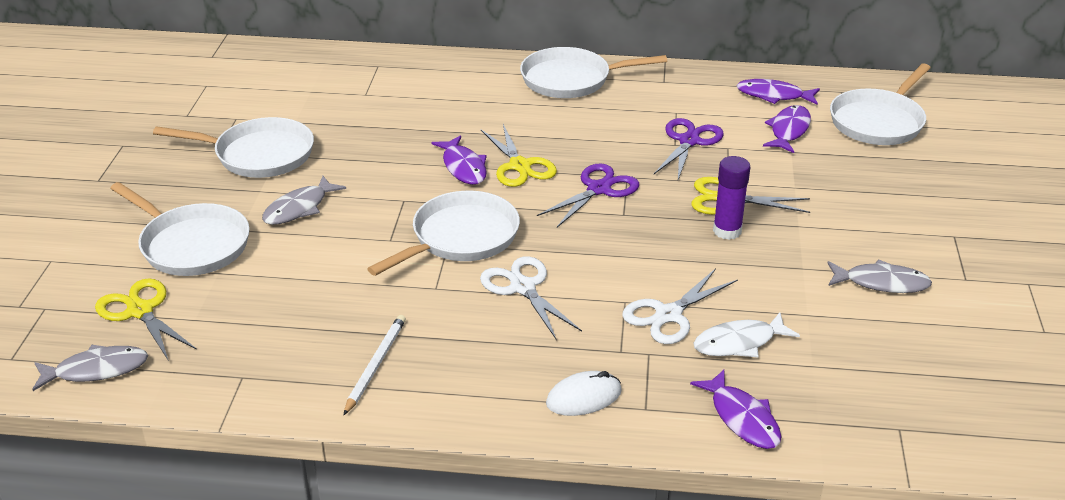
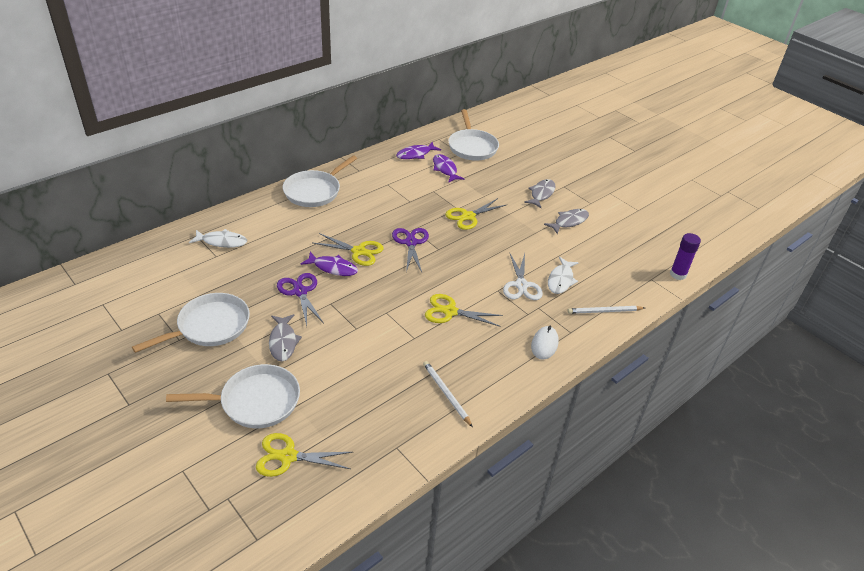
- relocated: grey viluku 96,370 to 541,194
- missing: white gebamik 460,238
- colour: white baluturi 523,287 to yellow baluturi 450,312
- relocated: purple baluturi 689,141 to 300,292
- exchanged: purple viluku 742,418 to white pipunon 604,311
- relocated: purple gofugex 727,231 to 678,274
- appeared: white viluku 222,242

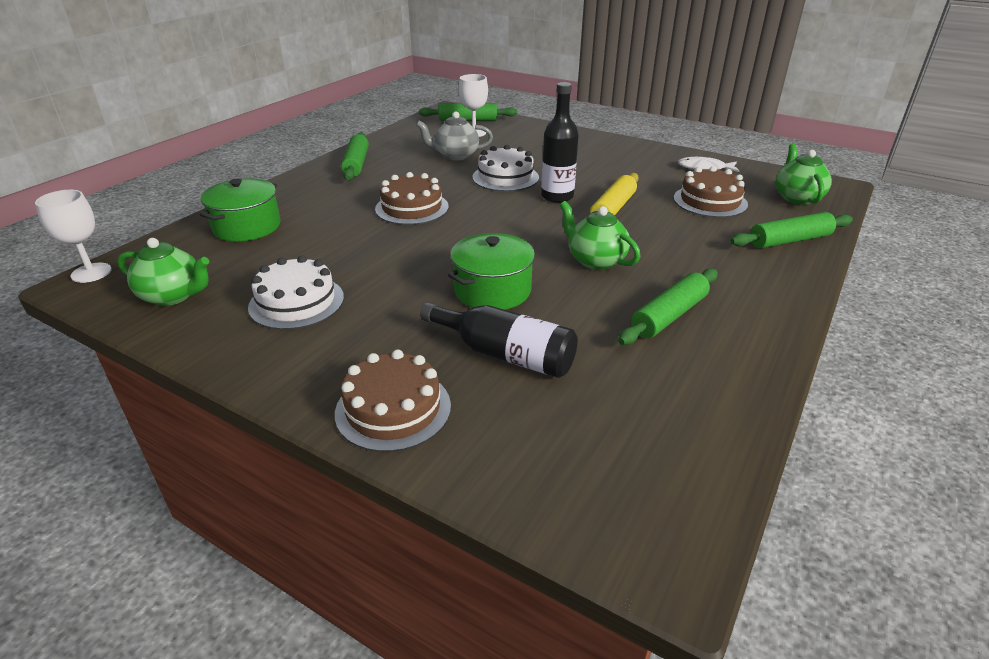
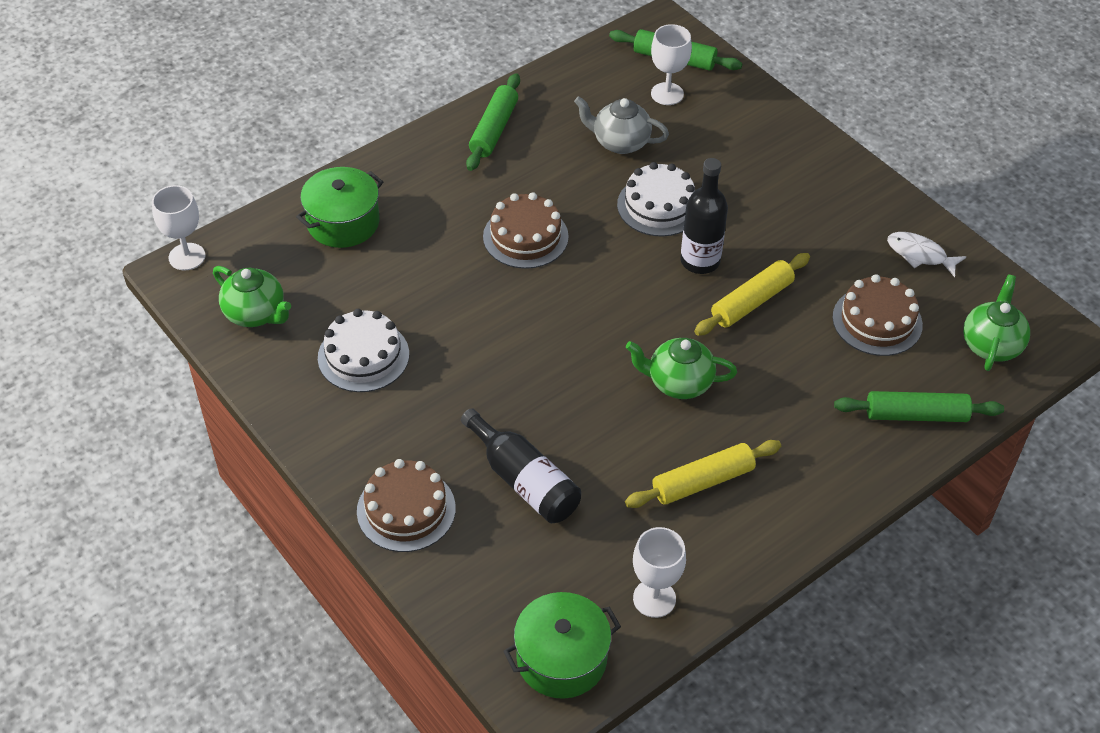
- relocated: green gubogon 492,290 to 561,659
- spun: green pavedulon 595,260 = 678,383 60 degrees counterclockwise
- colour: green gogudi 669,316 to yellow gogudi 702,482
- appeared: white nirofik 654,598

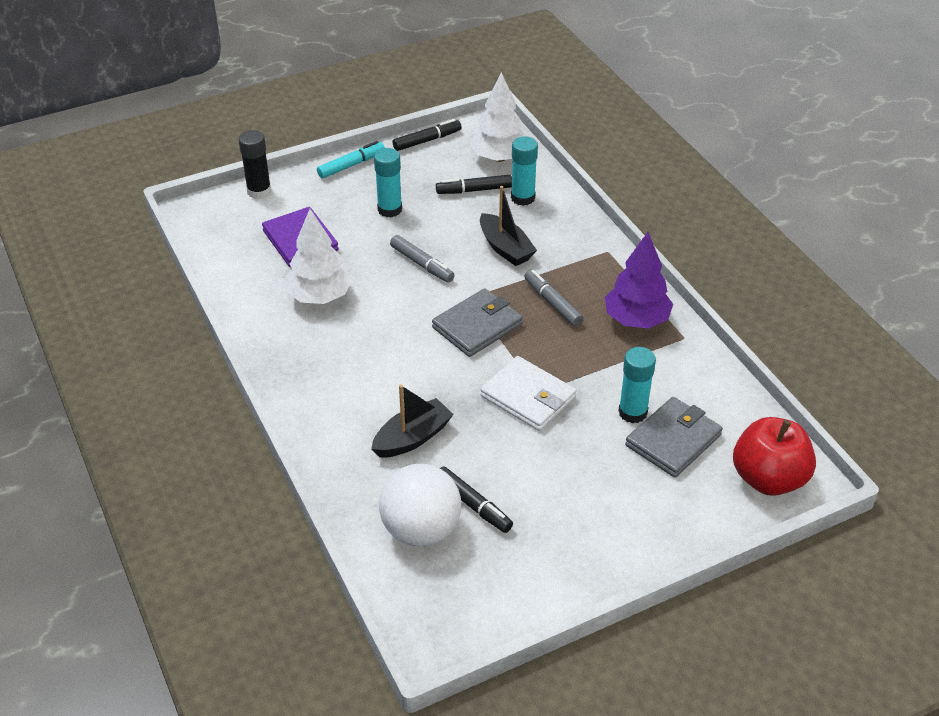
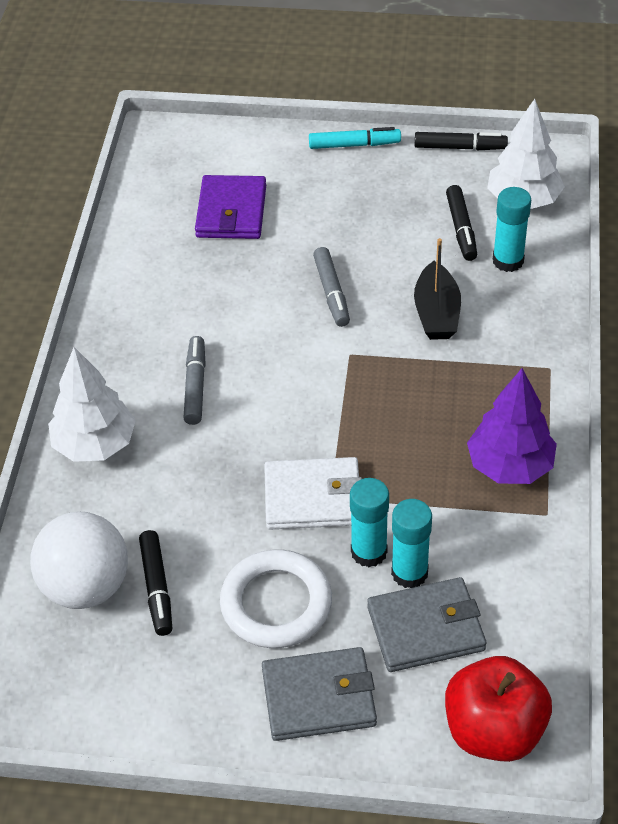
- missing: black gofugex 259,191
- relocated: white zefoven 319,296 to 95,444
- missing: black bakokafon 412,438
- relocated: turquoise gofugex 390,209 to 369,552
- relocated: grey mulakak 477,326 to 319,697
- spun: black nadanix 474,190 = 461,229 120 degrees counterclockwise
- spun: white mulakak 528,397 = 313,497 75 degrees counterclockwise
- relocated: grey nadanix 552,303 to 195,385
- appeared: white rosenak 276,604

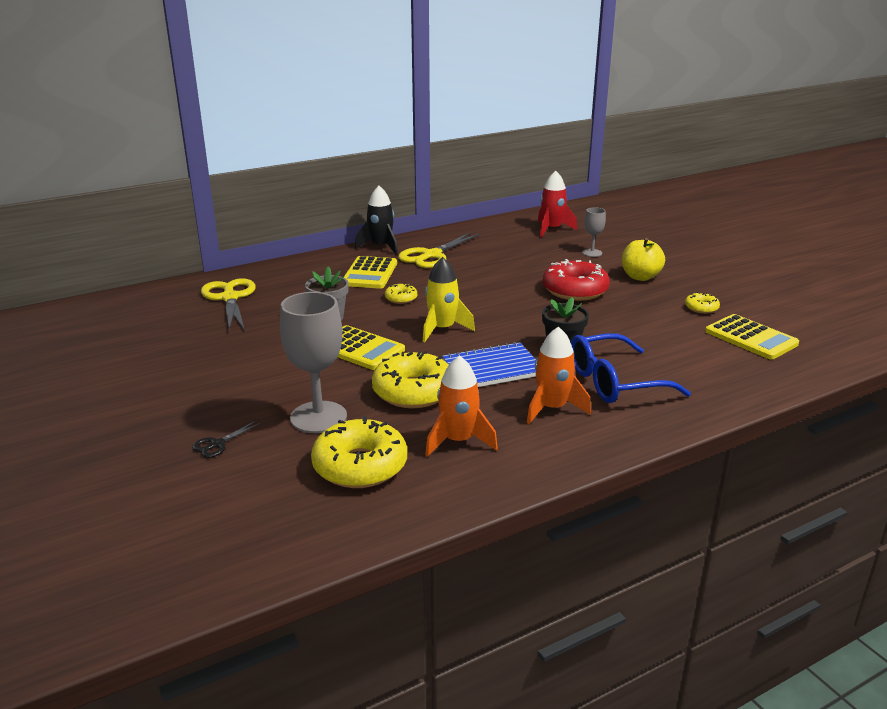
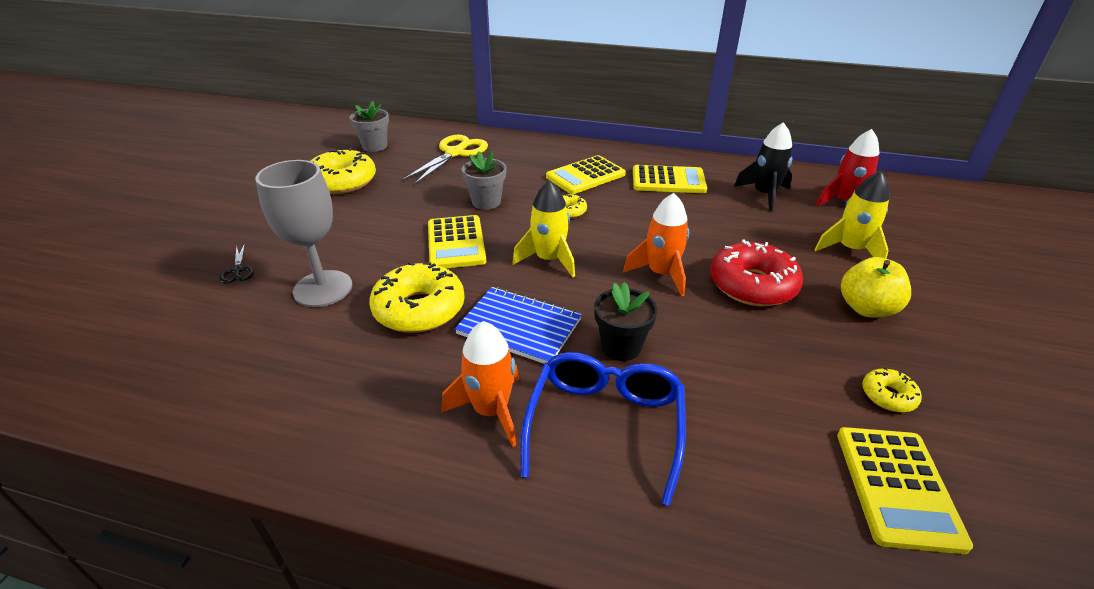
- spun: black baluturi 217,444 = 238,270 105 degrees counterclockwise
- relocated: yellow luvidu 360,466 to 342,182
- relocated: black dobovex 381,247 to 764,195
- exchanged: yellow baluturi 431,255 to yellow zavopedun 668,180
- relocated: orange dobovex 458,441 to 661,274
- spun: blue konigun 614,382 = 605,425 75 degrees clockwise
- exchanged: grey nirofik 592,253 to yellow dobovex 850,249
- appeared: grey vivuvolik 375,146

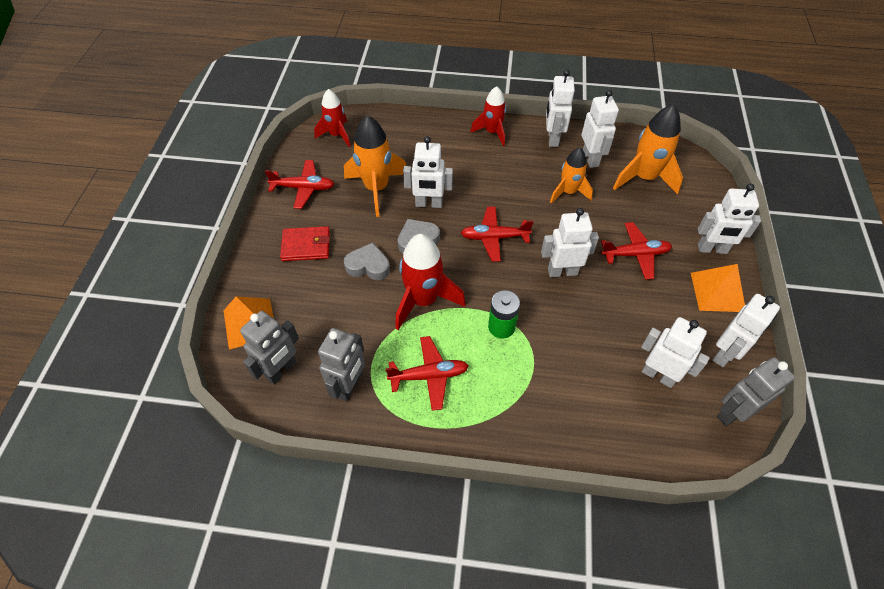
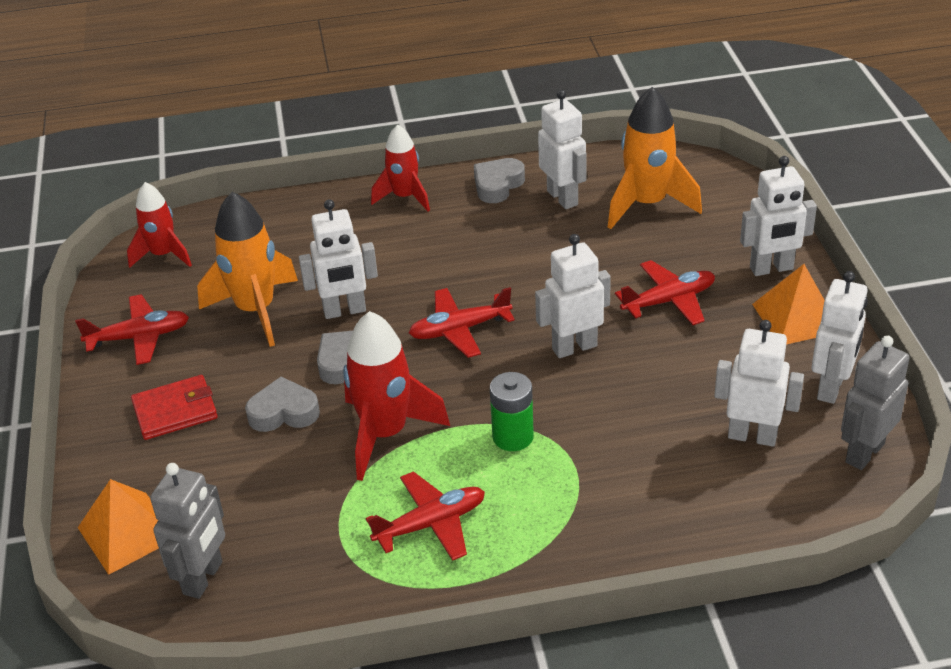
- missing: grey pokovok 349,386
- exchanged: white pokovok 552,138 to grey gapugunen 497,185
- missing: orange dobovex 568,192

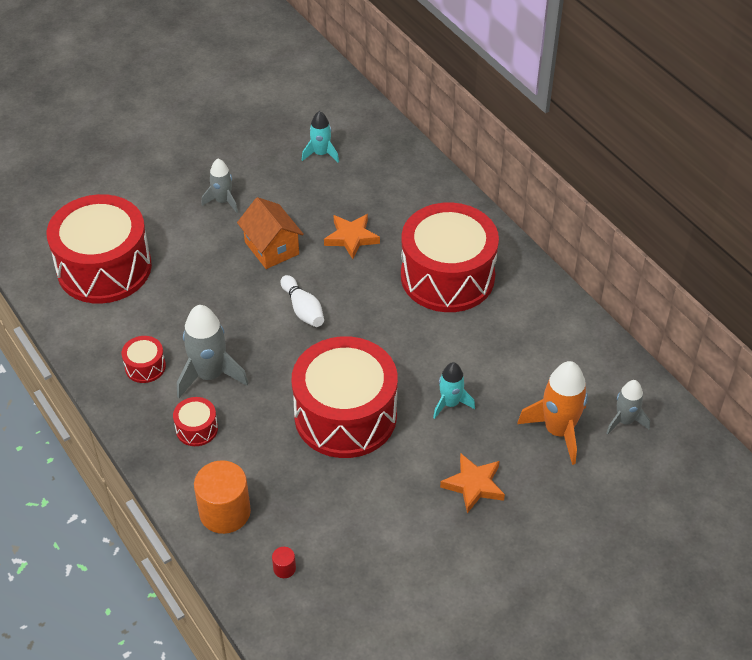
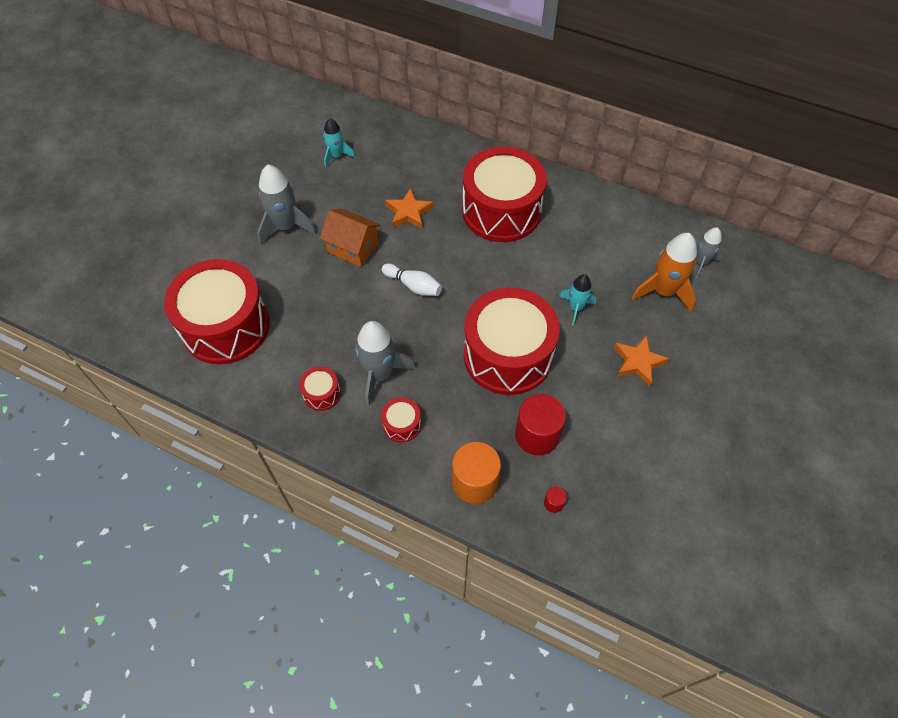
- size: grey dobovex 223,201 = 286,226 x1.65
- appeared: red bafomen 537,435

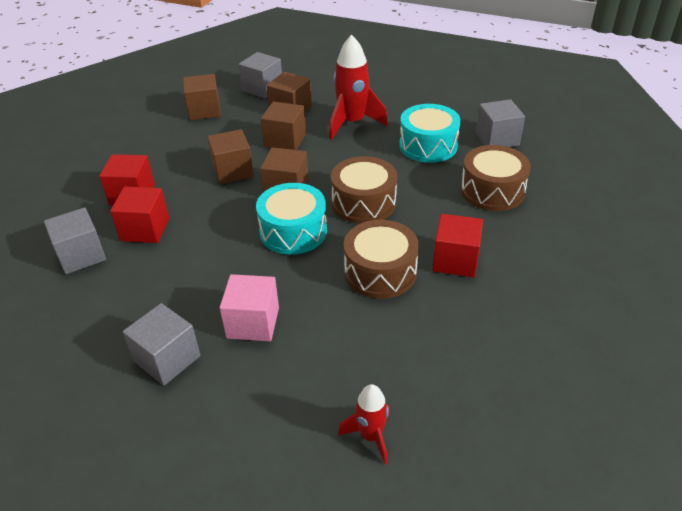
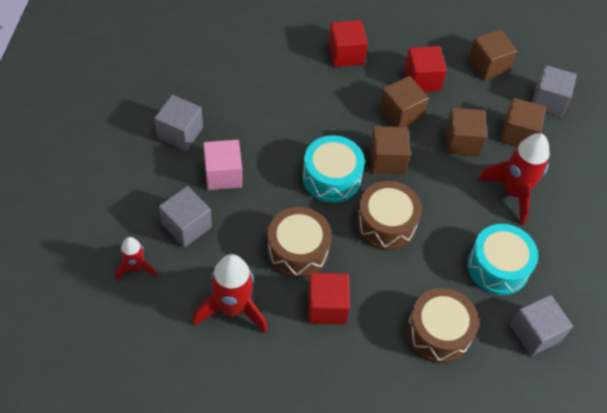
- relocated: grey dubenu 81,255 to 186,226
- relocated: red dubenu 145,229 to 422,80
- appeared: red dobovex 232,309

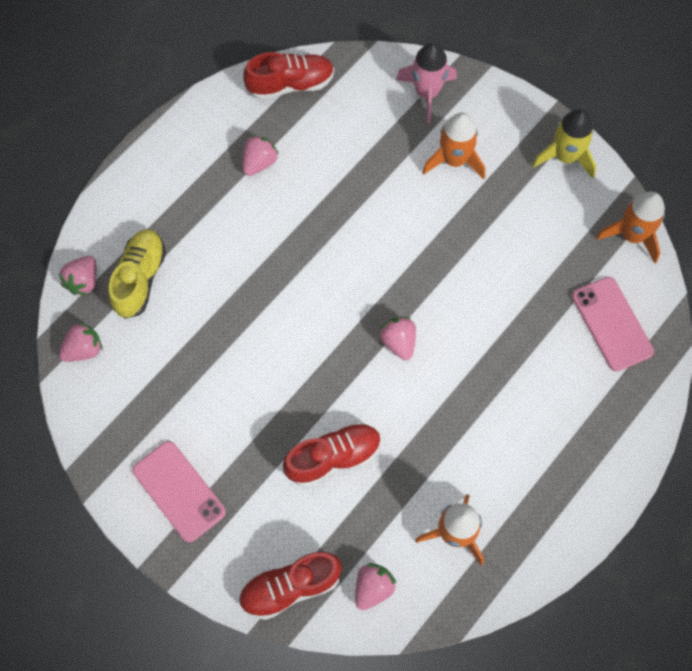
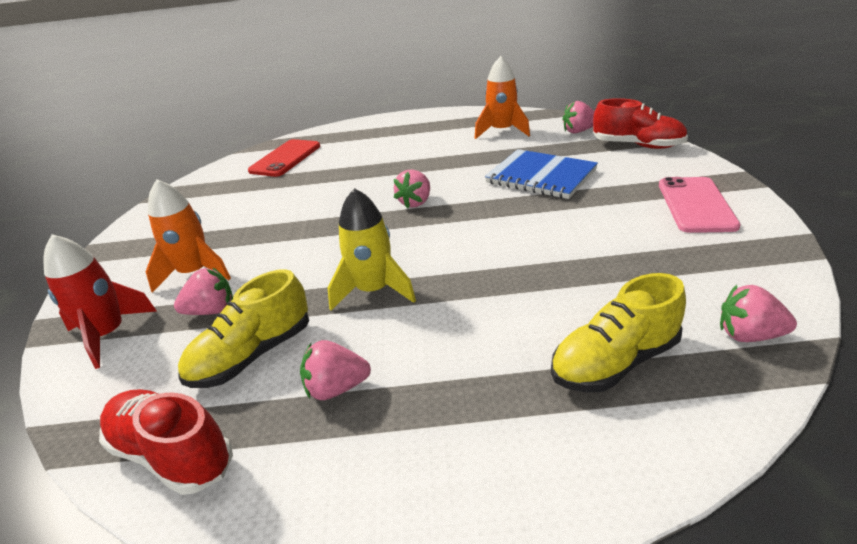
- relocated: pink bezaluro 83,281 to 211,311
- exchanged: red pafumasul 333,457 to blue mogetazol 541,176
- colour: pink dobovex 427,93 to red dobovex 108,335
- relocated: yellow dobovex 565,156 to 373,291
- colour: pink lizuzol 612,324 to red lizuzol 285,158
- missing: orange dobovex 632,235
- appeared: yellow pafumasul 252,355

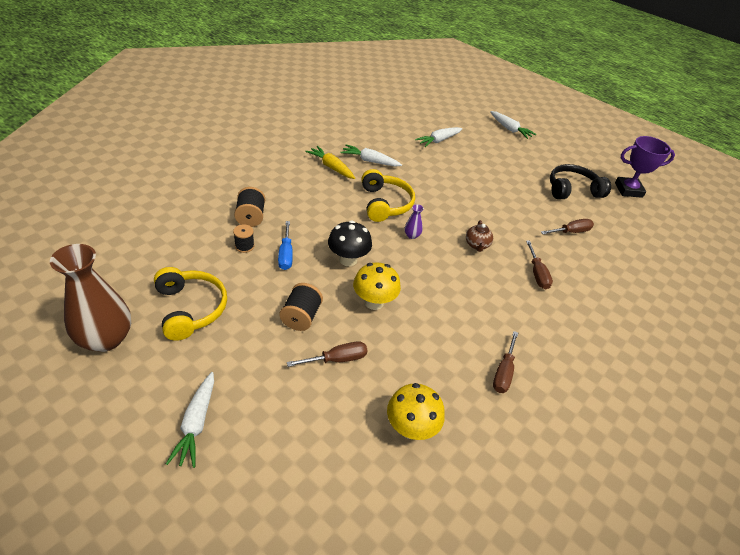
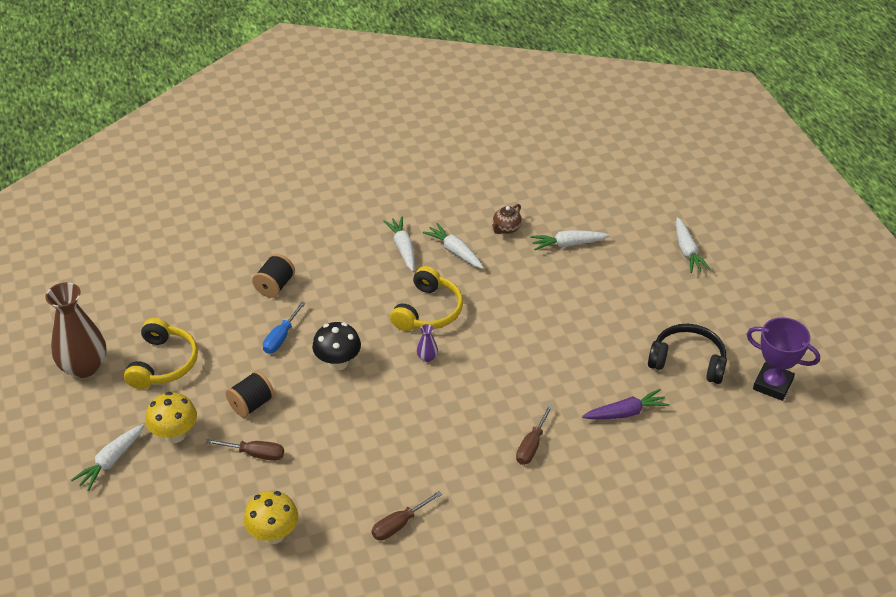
- missing: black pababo 244,246
- colour: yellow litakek 331,167 to white litakek 403,248
- relocated: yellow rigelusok 374,302 to 175,434
- relocated: brown pavedulon 477,245 to 506,229
- exchanged: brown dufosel 570,232 to purple litakek 625,413

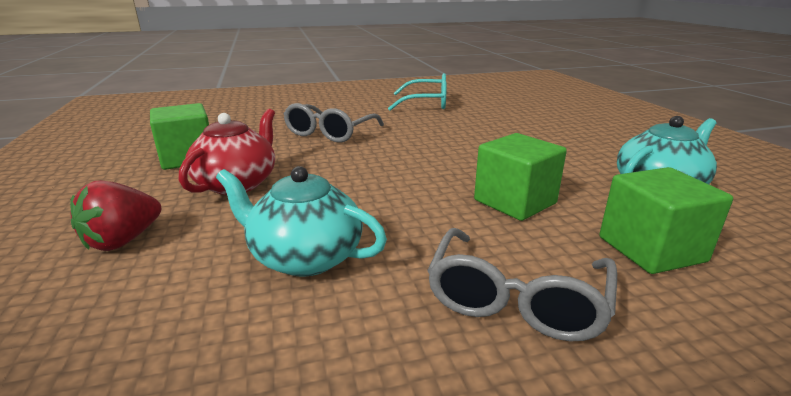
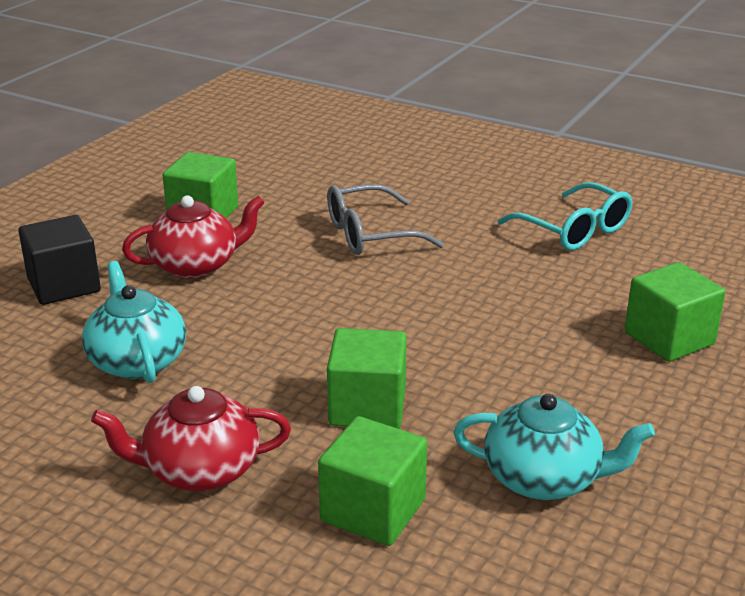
- exchanged: red bezaluro 123,241 to black dubenu 64,285
- exchanged: grey konigun 516,298 to red pavedulon 200,470
- appeared: green dubenu 669,338

